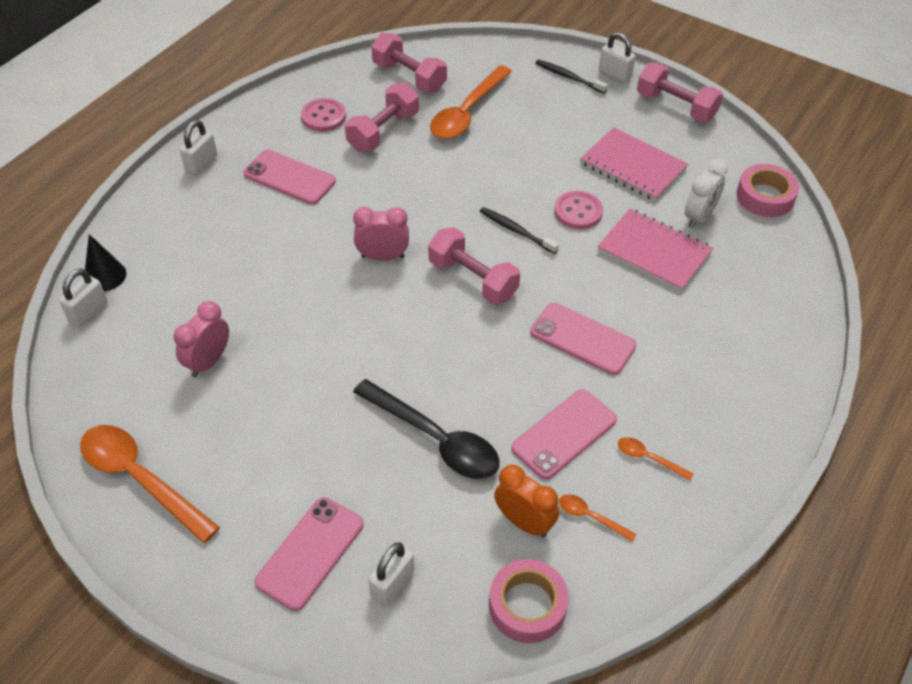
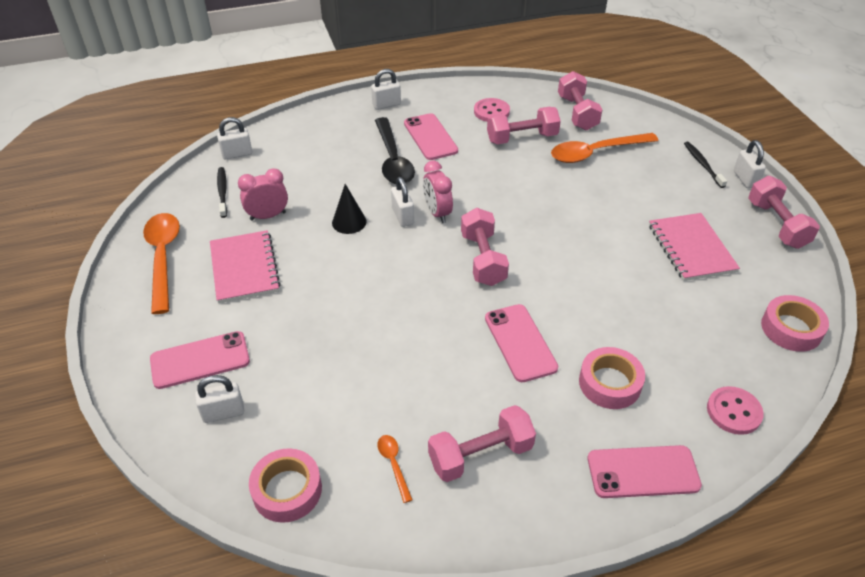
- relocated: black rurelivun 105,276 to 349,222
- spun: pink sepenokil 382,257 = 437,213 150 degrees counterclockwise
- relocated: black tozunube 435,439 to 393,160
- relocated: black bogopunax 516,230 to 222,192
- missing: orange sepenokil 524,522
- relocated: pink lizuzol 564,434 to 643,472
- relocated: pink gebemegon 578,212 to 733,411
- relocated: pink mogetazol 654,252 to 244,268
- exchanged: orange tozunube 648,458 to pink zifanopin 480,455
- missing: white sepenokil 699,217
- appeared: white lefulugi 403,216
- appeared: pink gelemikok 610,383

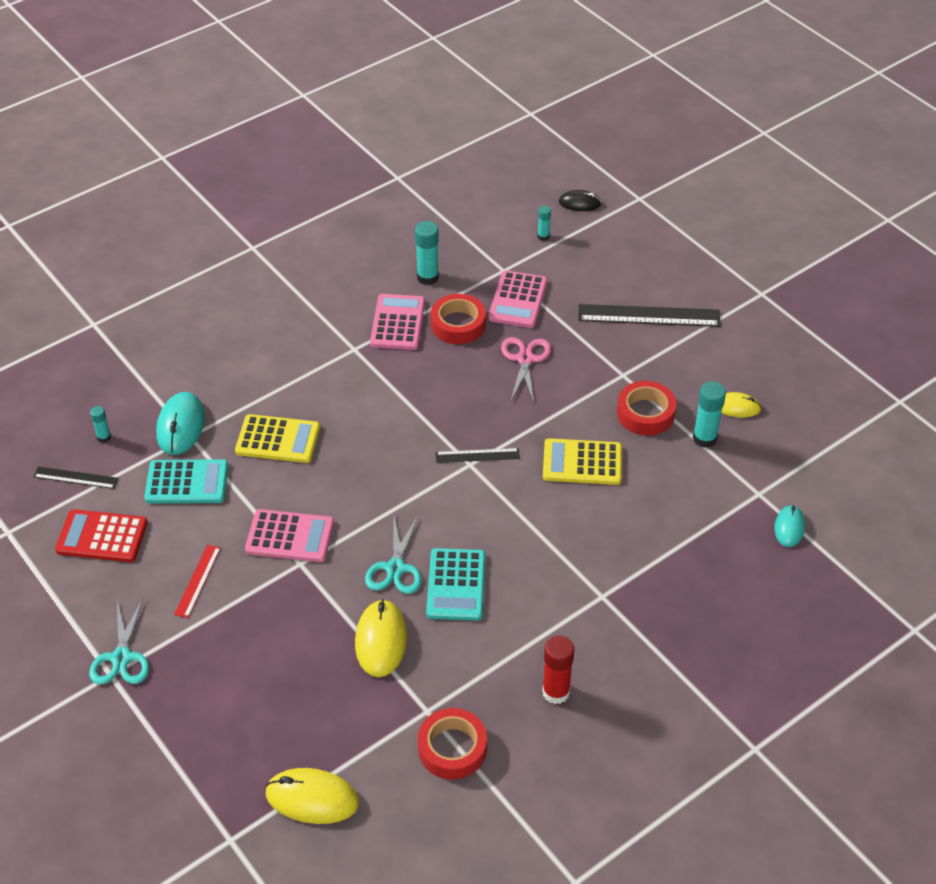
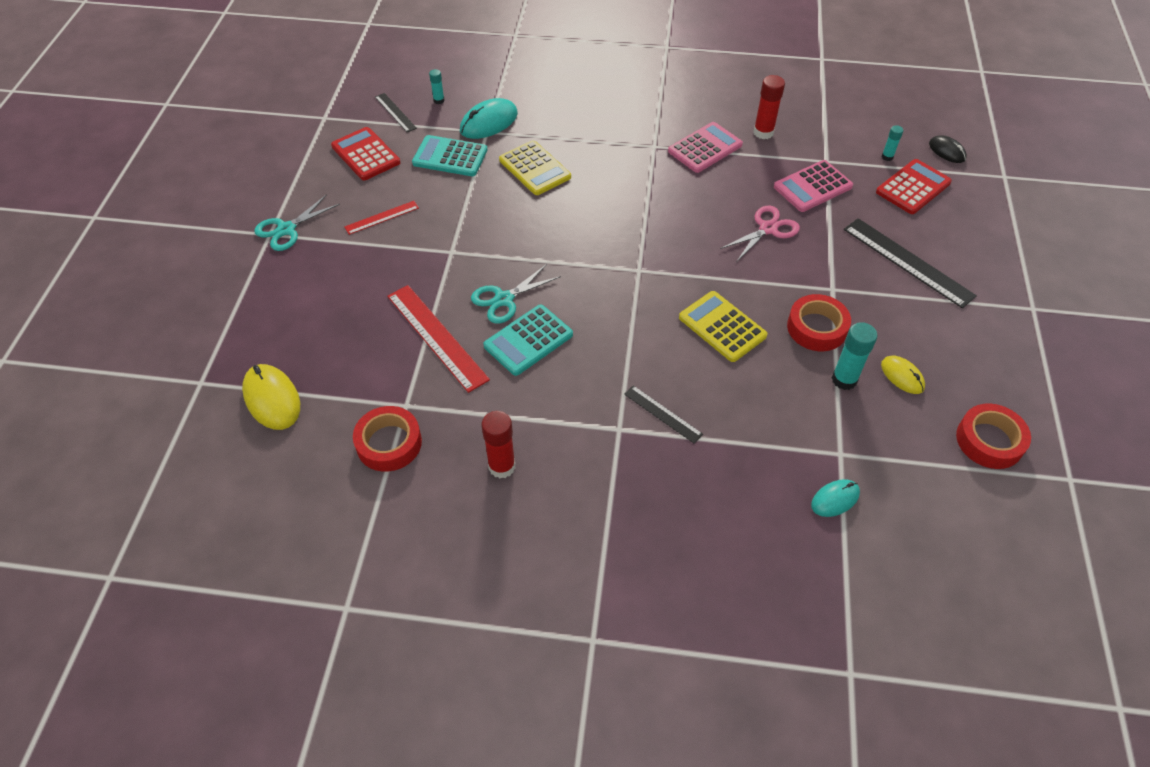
- spun: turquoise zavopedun 187,482 = 450,157 150 degrees clockwise
- missing: pink zavopedun 290,536
- exchanged: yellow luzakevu 381,640 to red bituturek 436,337
- colour: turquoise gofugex 427,277 to red gofugex 763,132
- relocated: red gelemikok 458,324 to 989,441
- relocated: black bituturek 477,455 to 663,414
- appeared: red zavopedun 913,187

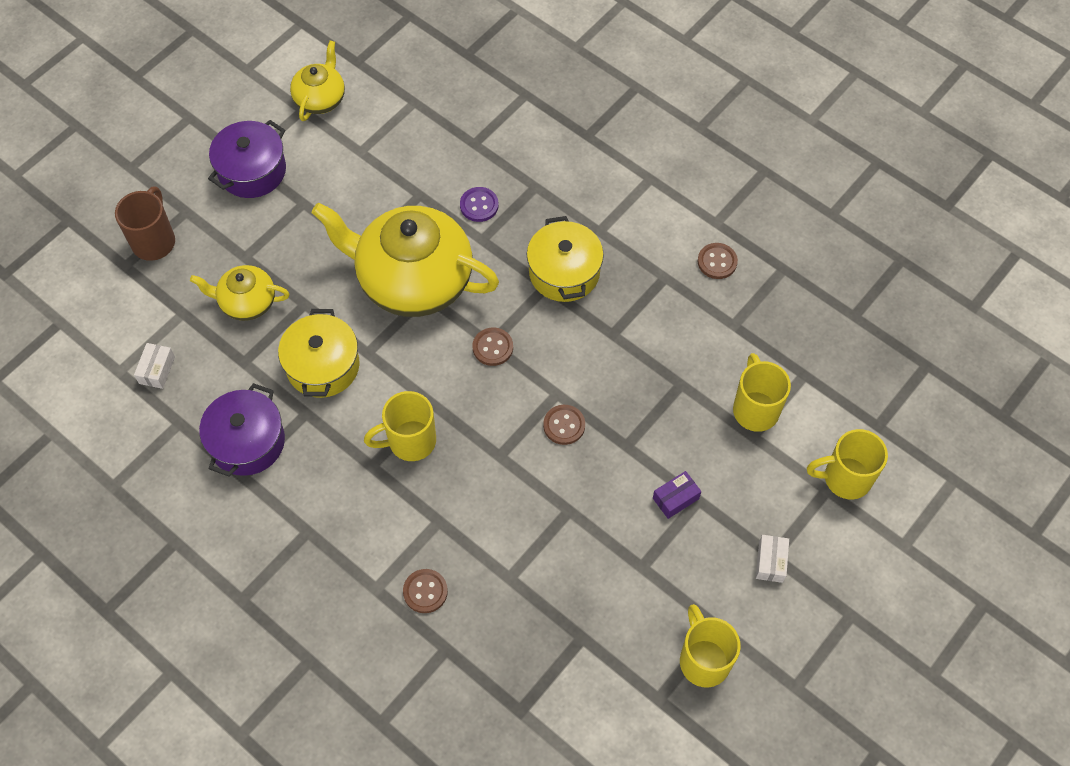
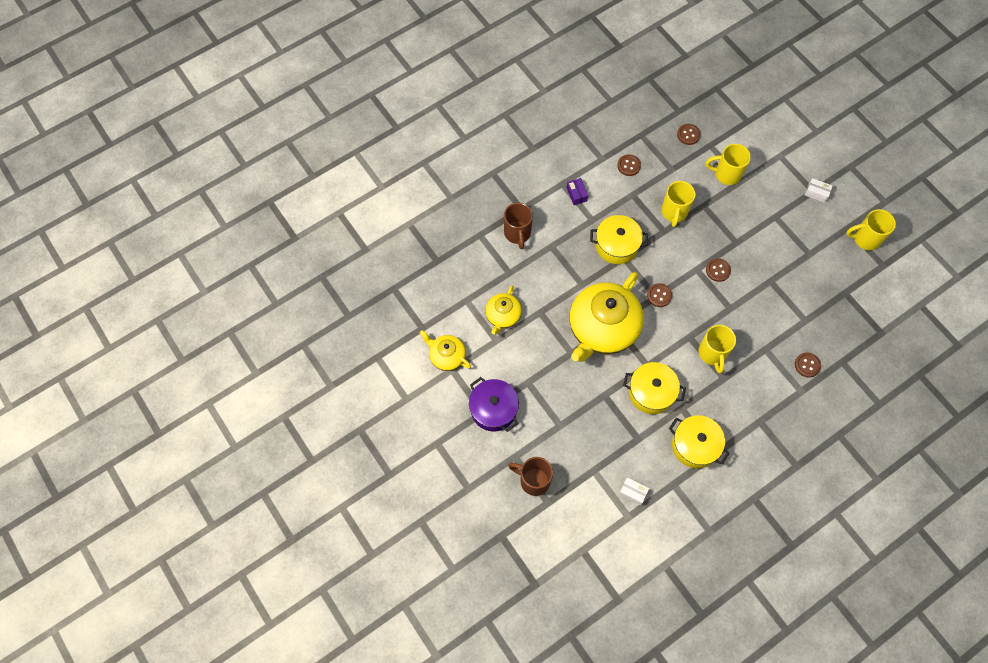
- relocated: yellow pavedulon 247,302 to 503,316
- colour: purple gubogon 247,442 to yellow gubogon 695,445
- missing: purple gebemegon 479,205
- relocated: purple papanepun 675,498 to 576,194
- relocated: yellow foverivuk 845,478 to 674,212
- appeared: brown foverivuk 517,233
- appeared: brown gebemegon 688,135

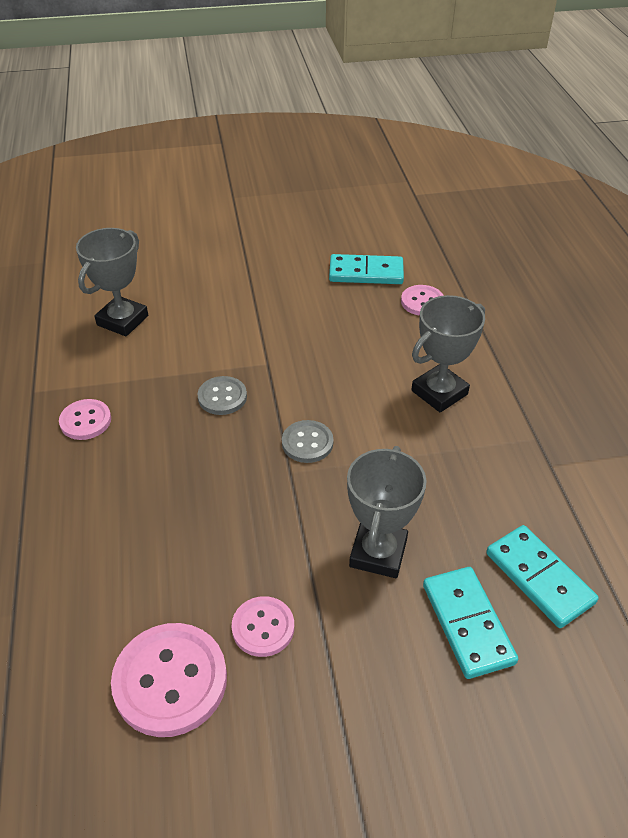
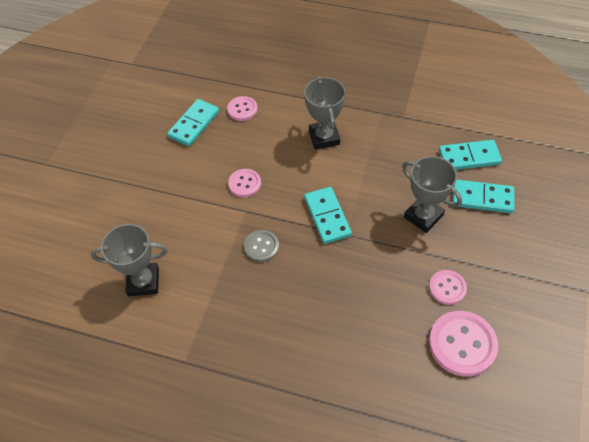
- relocated: pink gebemegon 85,421 to 244,184
- spun: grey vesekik 122,320 = 143,281 60 degrees counterclockwise
- exchanged: grey gebemegon 307,443 to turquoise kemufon 327,216

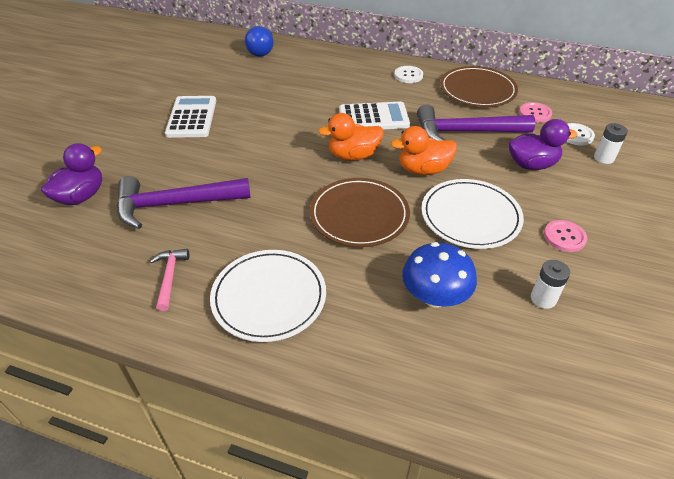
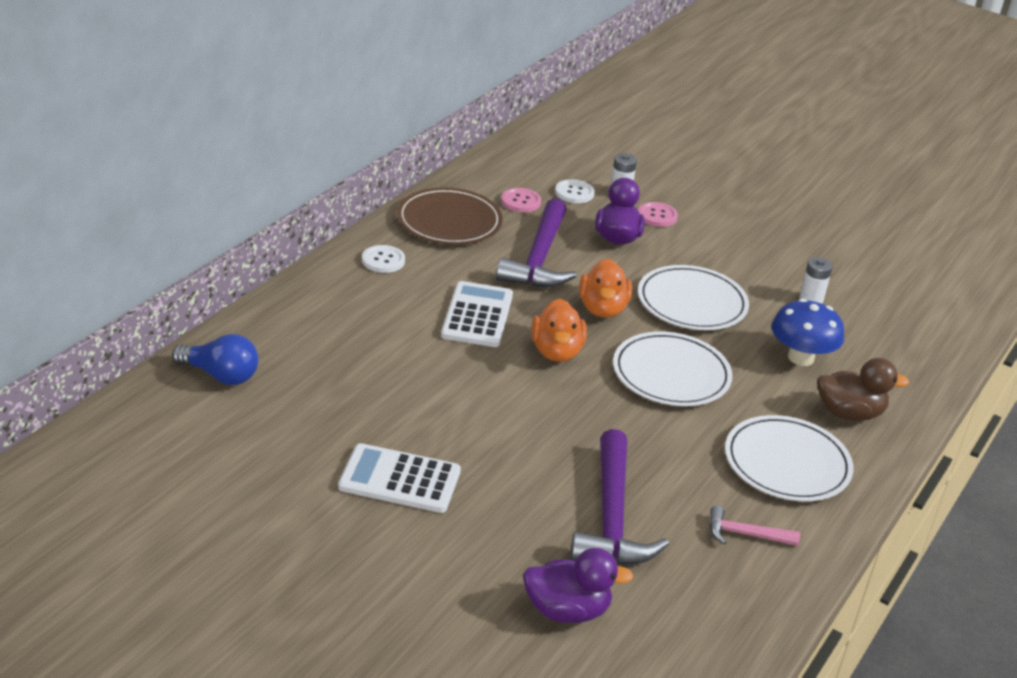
- spun: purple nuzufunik 81,196 = 567,610 135 degrees clockwise
- colour: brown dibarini 359,215 to white dibarini 671,374
- relocated: pink gebemegon 564,237 to 657,216
- appeared: brown nuzufunik 849,413

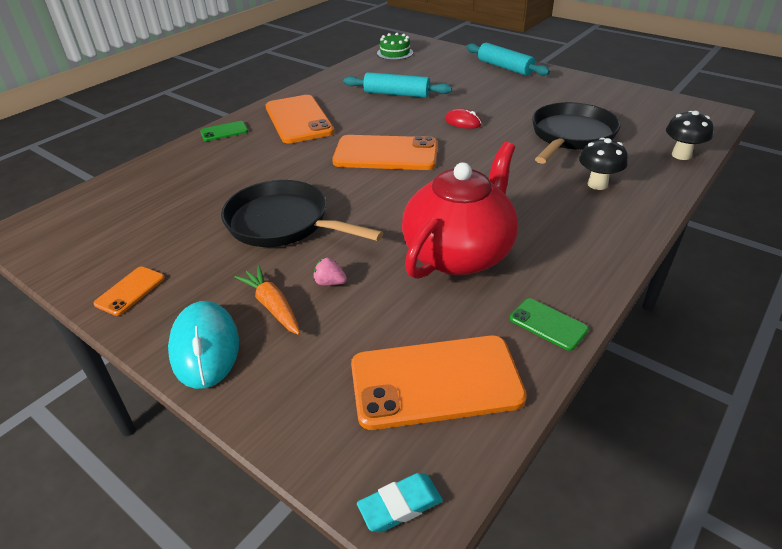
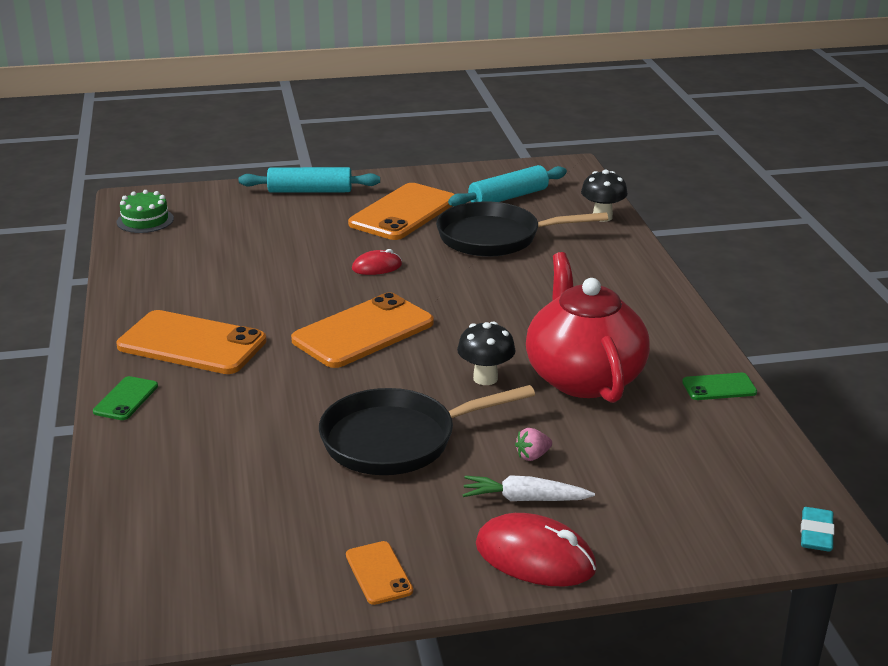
- colour: turquoise luzakevu 205,347 to red luzakevu 535,557
- colour: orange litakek 272,306 to white litakek 524,499
- relocated: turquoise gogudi 396,94 to 508,197
- relocated: orange lizuzol 435,382 to 403,213
- spun: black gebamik 571,136 = 495,238 75 degrees counterclockwise
- relocated: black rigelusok 597,184 to 485,378

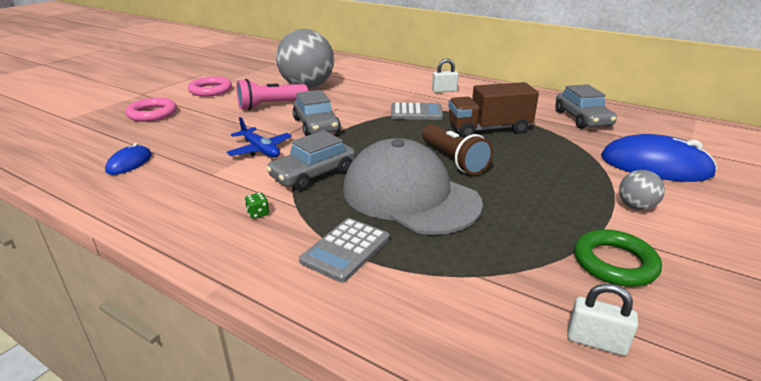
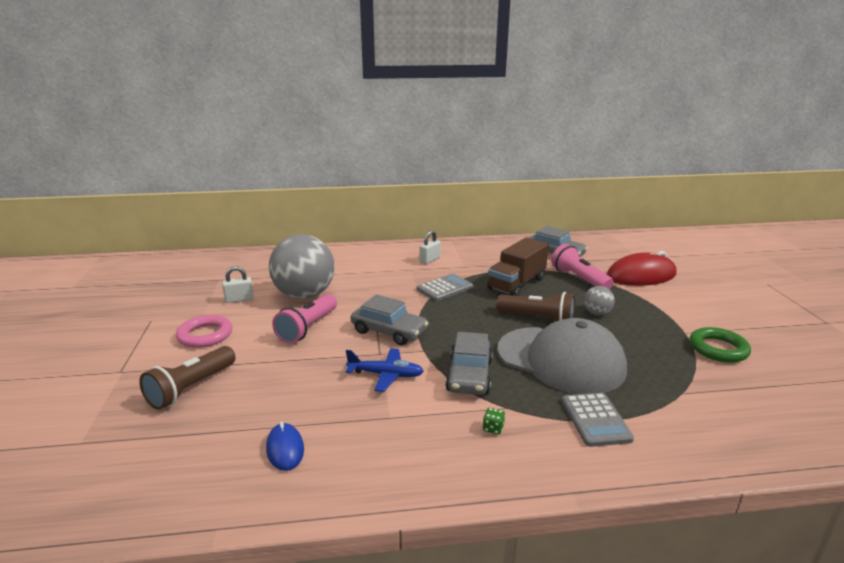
- exchanged: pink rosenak 152,114 to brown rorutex 191,388
- spun: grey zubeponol 410,196 = 560,360 150 degrees counterclockwise
- relocated: white lefulugi 596,341 to 239,299
- colour: blue luzakevu 655,166 to red luzakevu 641,275
- relocated: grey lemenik 636,207 to 597,313
- appeared: pink rorutex 579,279

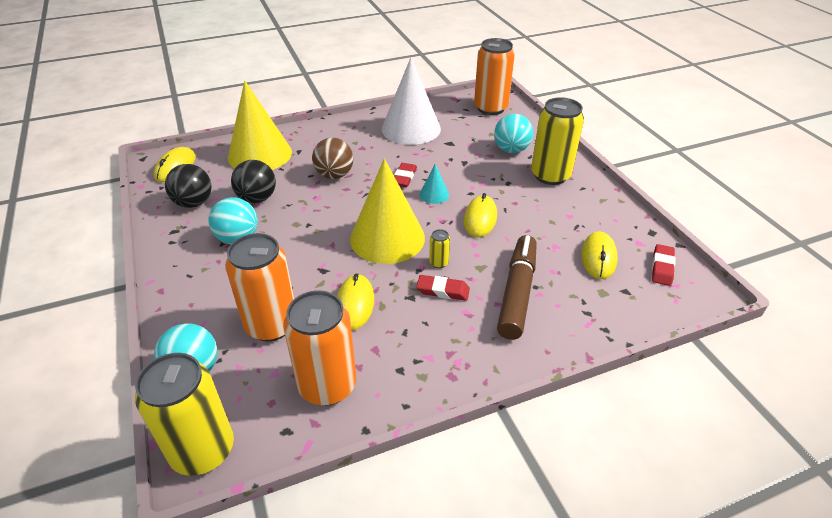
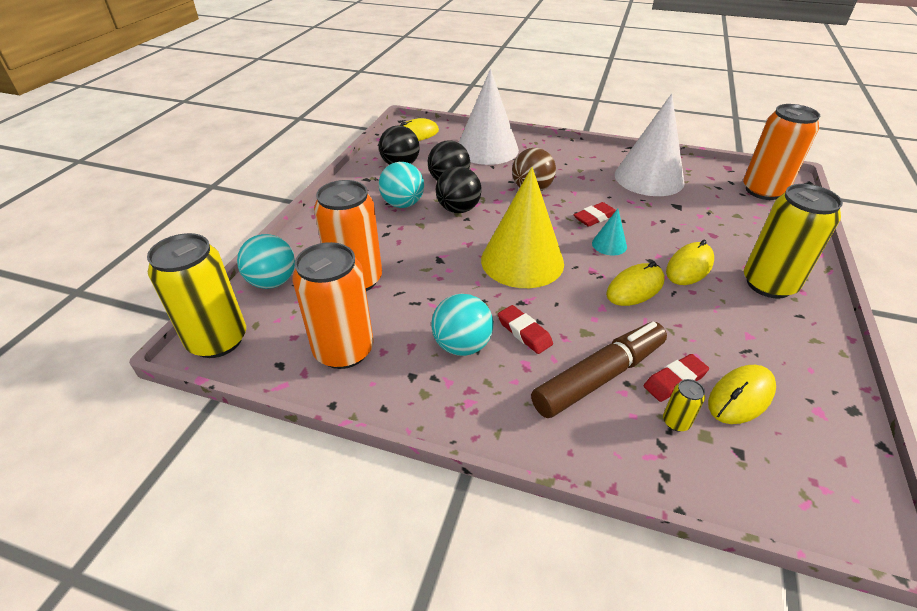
- colour: yellow rurelivun 260,154 to white rurelivun 487,149
- relocated: yellow luzakevu 355,304 to 689,267
- relocated: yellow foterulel 439,263 to 676,422
- relocated: turquoise lemenik 511,150 to 462,345
- relocated: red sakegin 662,267 to 674,381
- appeared: black lemenik 458,209

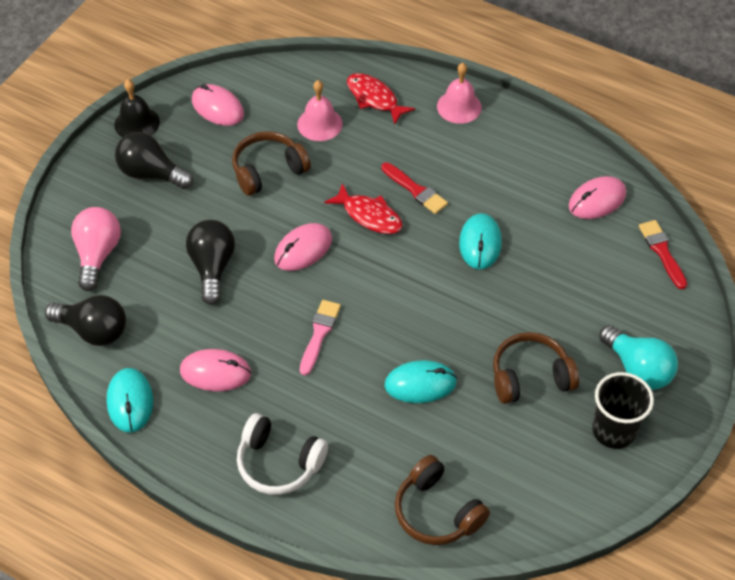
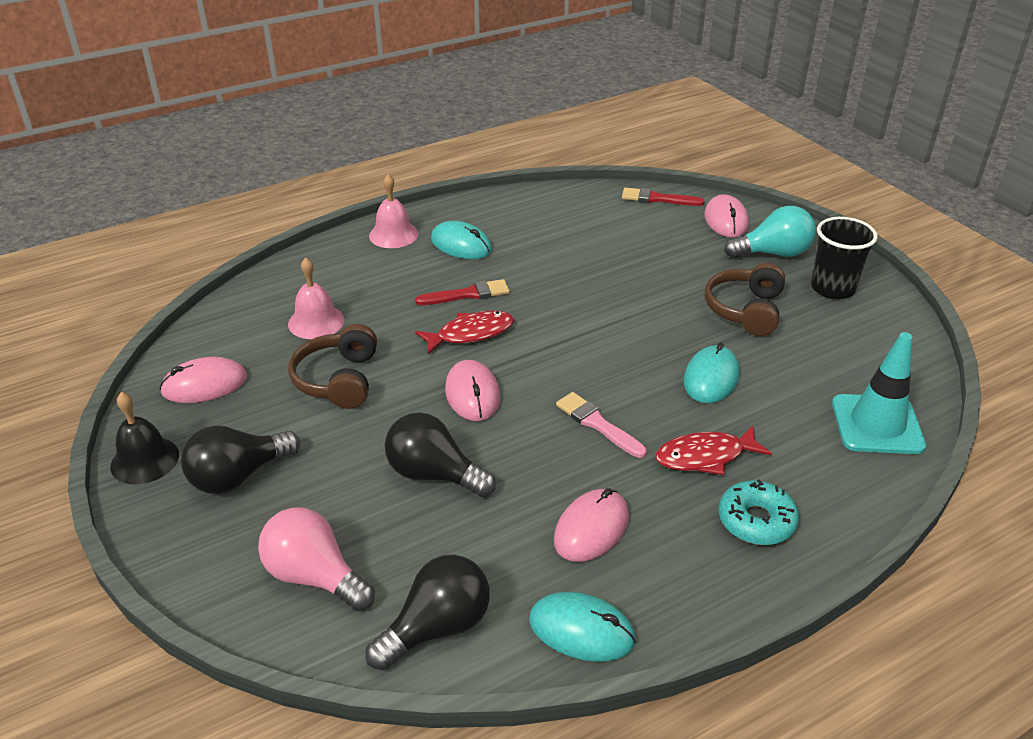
- exchanged: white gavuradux 279,463 to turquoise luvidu 756,521
- relocated: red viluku 374,98 to 705,456
- exchanged: brown gavuradux 437,512 to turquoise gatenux 877,424
- relocated: turquoise luzakevu 480,243 to 461,245
- relocated: pink luzakevu 597,200 to 726,220

